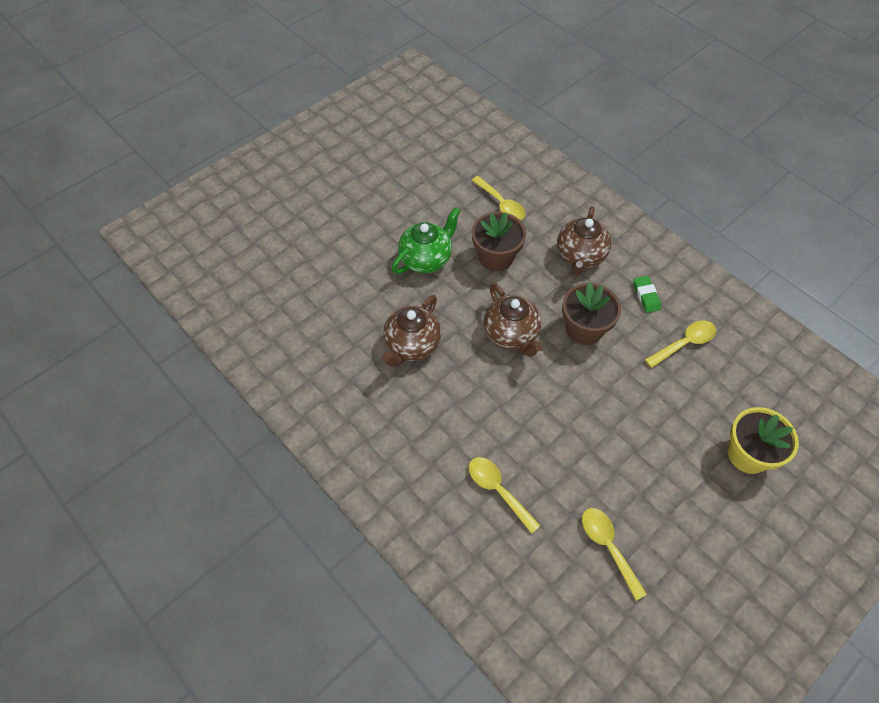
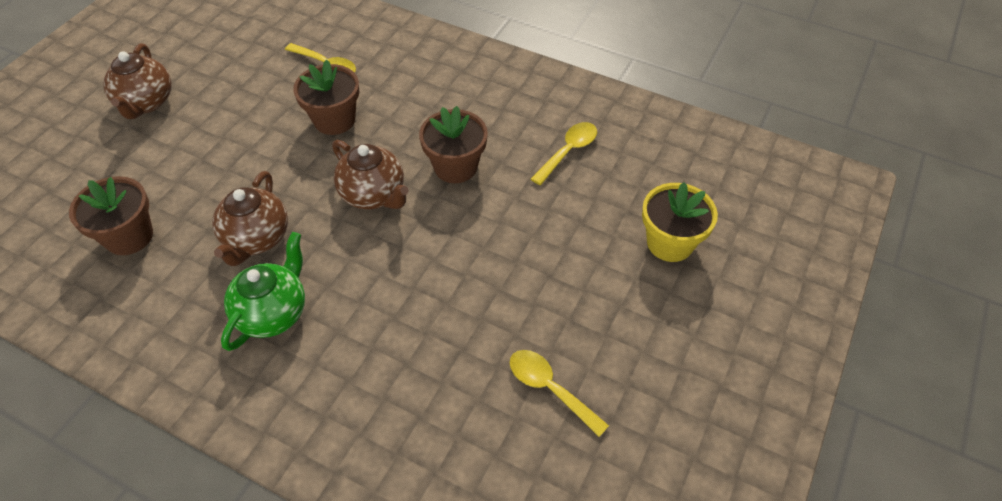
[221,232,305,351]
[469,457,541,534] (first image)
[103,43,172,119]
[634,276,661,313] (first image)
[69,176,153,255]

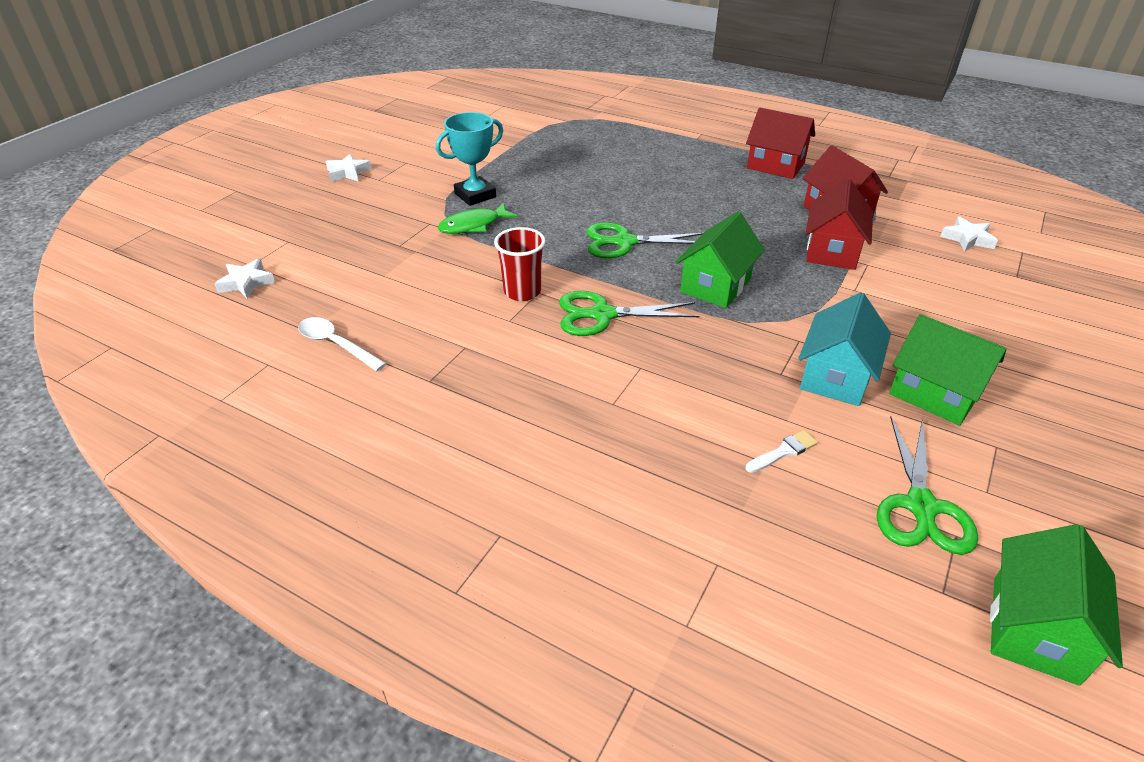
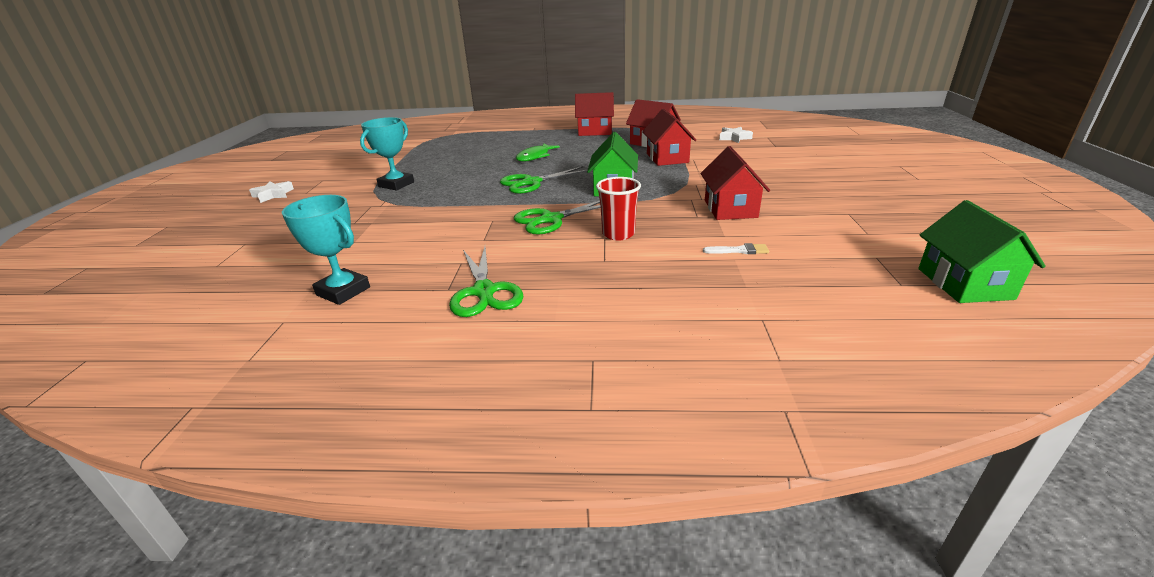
[214,259,275,298] (first image)
[282,195,370,305]
[516,143,560,162]
[596,177,641,241]
[703,243,769,254]
[701,146,770,220]
[449,246,524,317]
[889,314,1007,425] (first image)

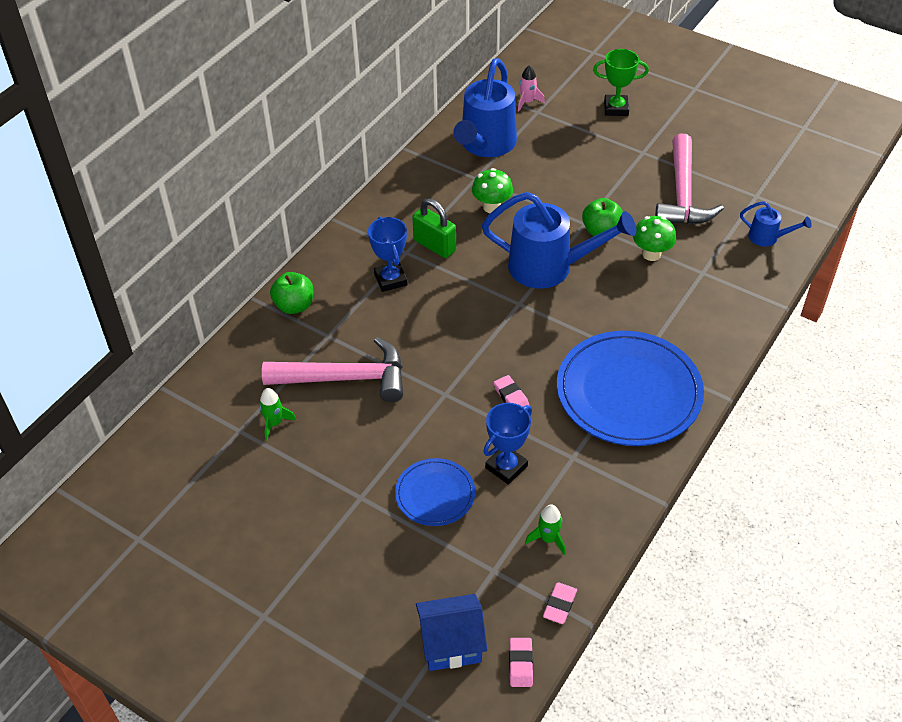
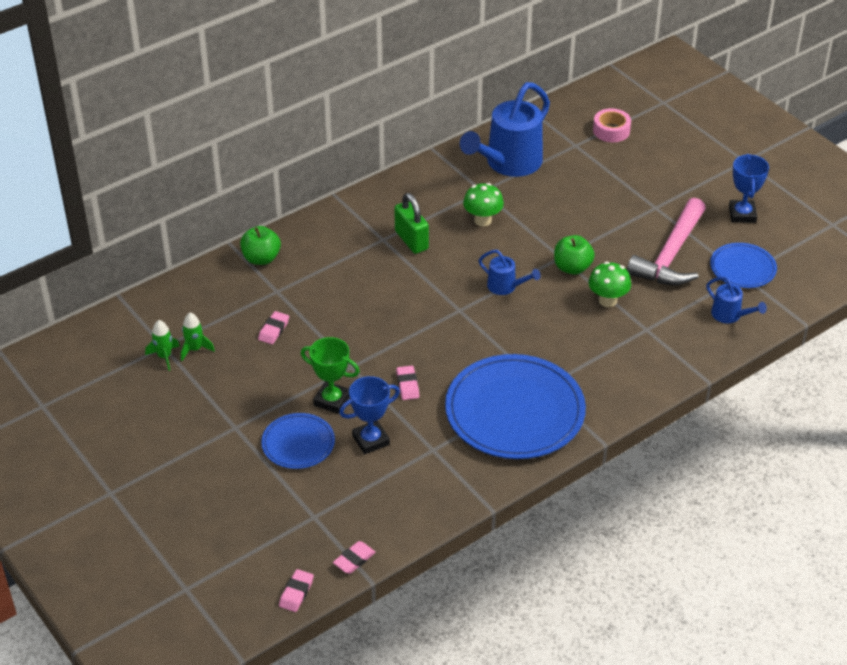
[258,311,289,344]
[729,154,769,223]
[416,594,487,671] (first image)
[479,250,541,295]
[518,65,545,112] (first image)
[145,320,180,371]
[301,337,360,414]
[593,108,631,142]
[710,243,777,288]

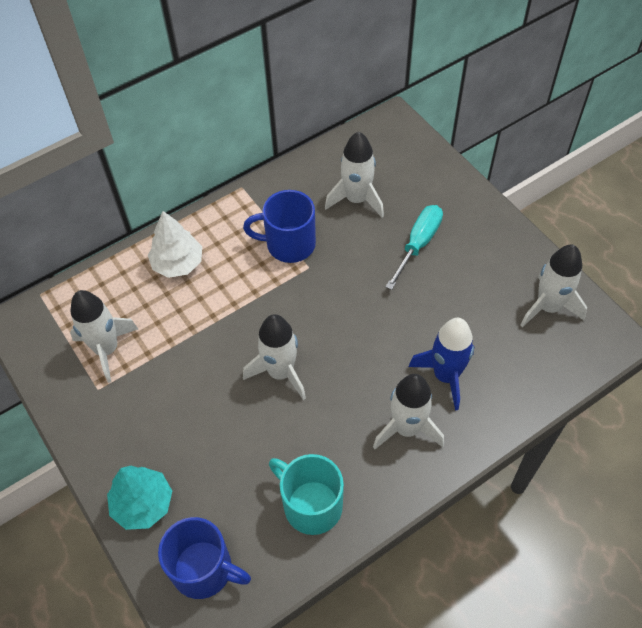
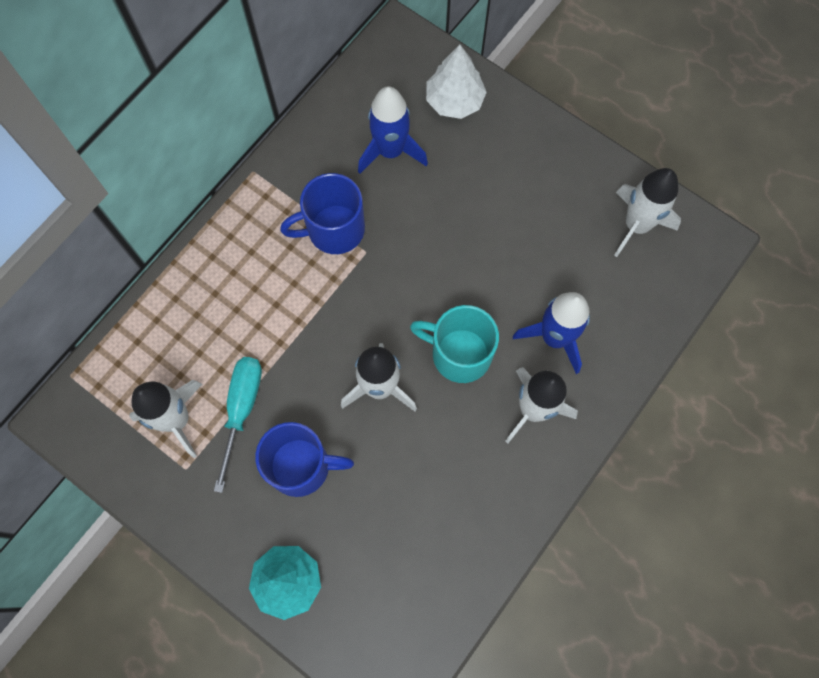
[426,45,487,119]
[255,422,354,497]
[410,305,499,383]
[358,86,428,174]
[214,357,262,493]

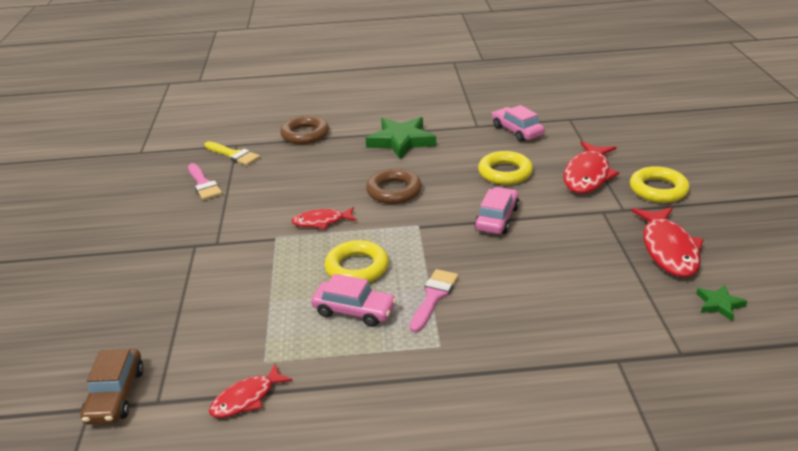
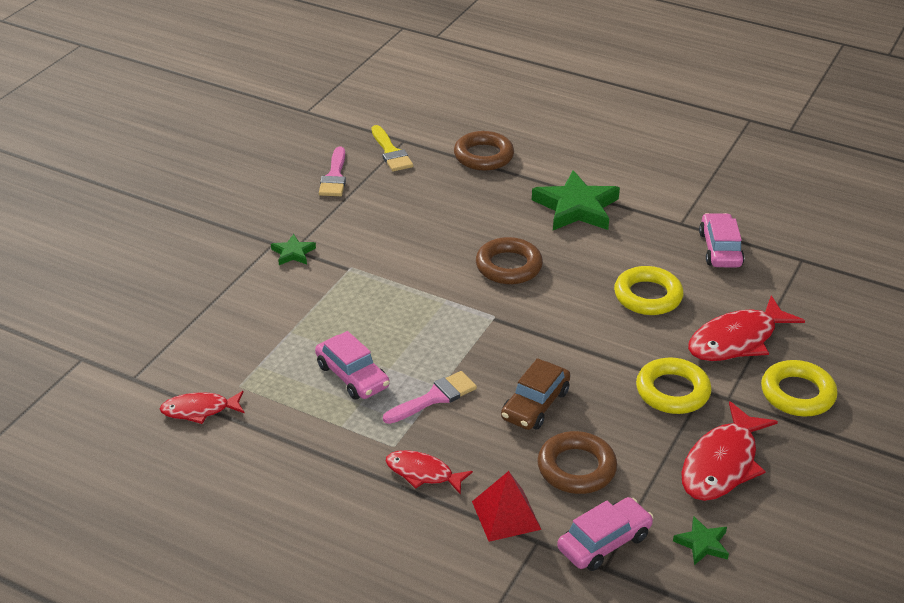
[501,358,571,430]
[386,450,473,495]
[636,358,712,414]
[557,497,654,571]
[271,234,316,265]
[472,471,541,542]
[537,431,617,494]

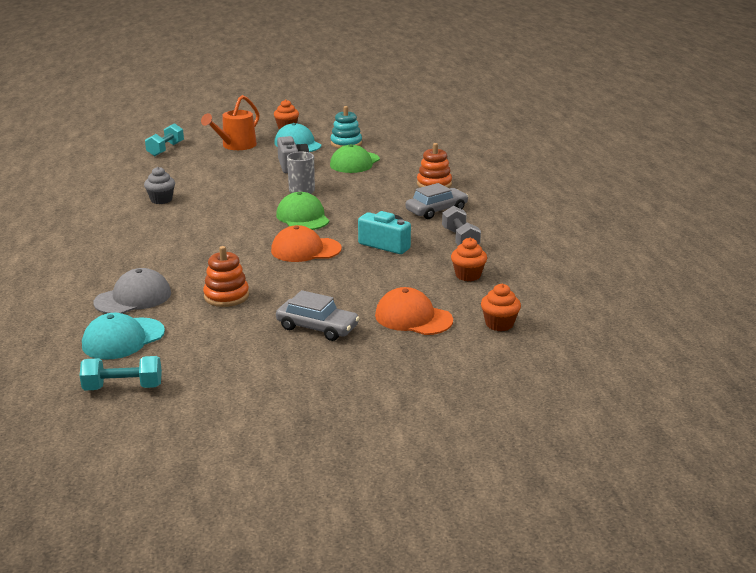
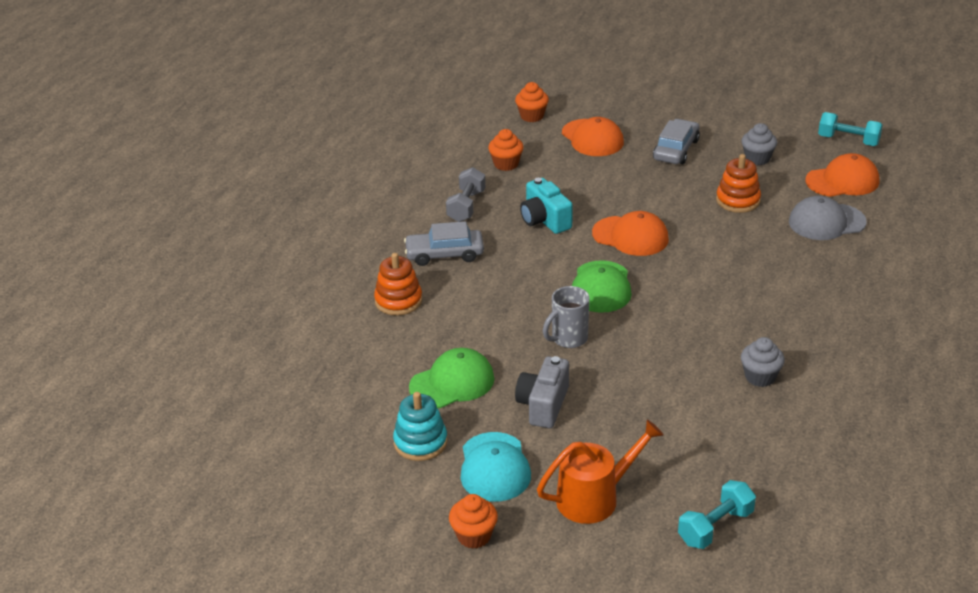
[806,153,879,197]
[653,119,700,164]
[741,123,777,165]

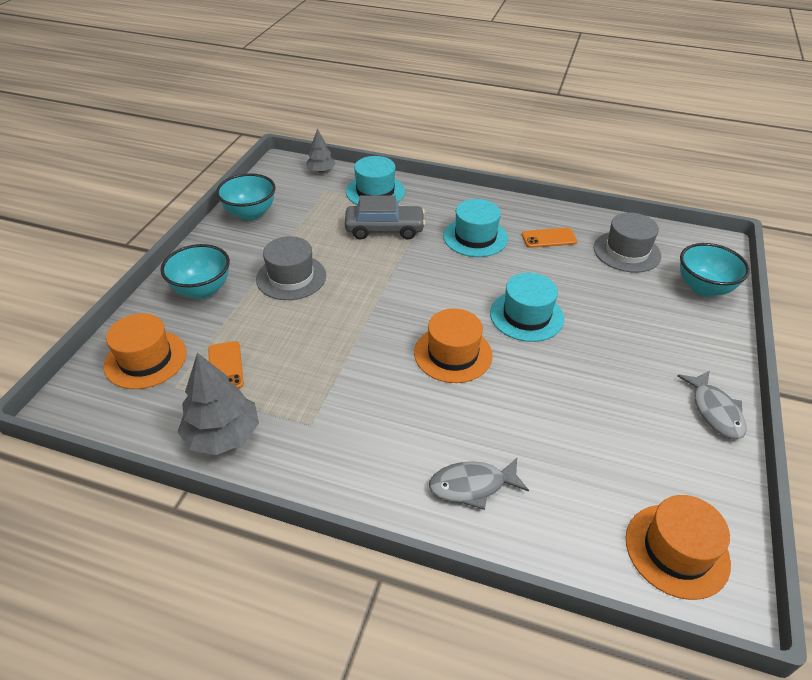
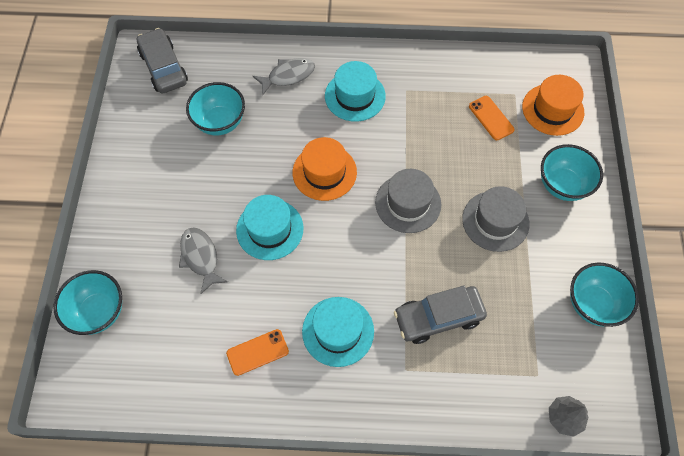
[177,353,259,455] (first image)
[325,61,386,122]
[375,169,441,233]
[137,28,188,94]
[179,227,228,294]
[186,82,245,135]

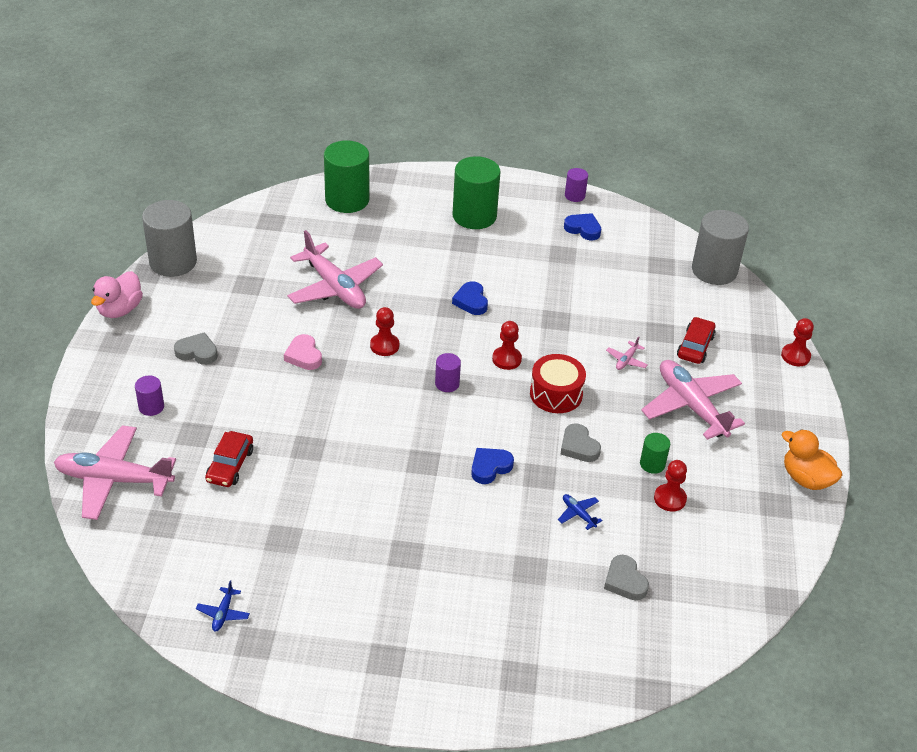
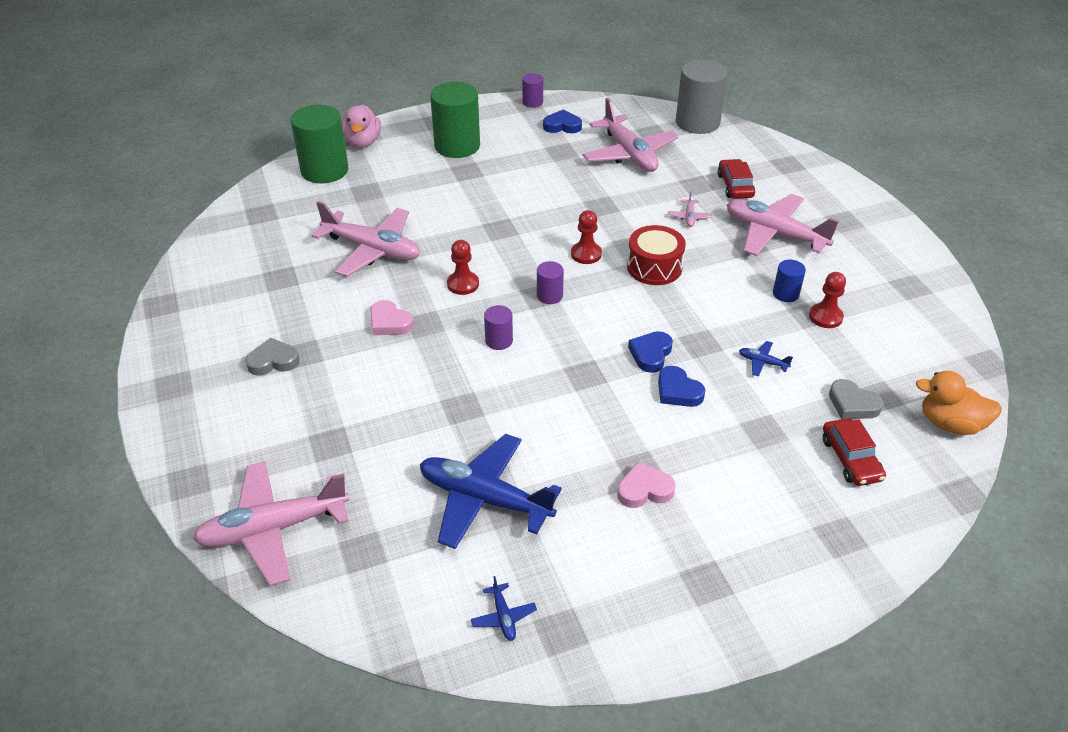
[342,105,381,148]
[484,305,513,350]
[142,200,197,277] (first image)
[823,418,886,486]
[658,366,705,407]
[561,423,601,462] (first image)
[773,260,806,302]
[781,318,814,366] (first image)
[916,371,1002,435]
[420,434,562,549]
[582,98,679,172]
[617,462,676,508]

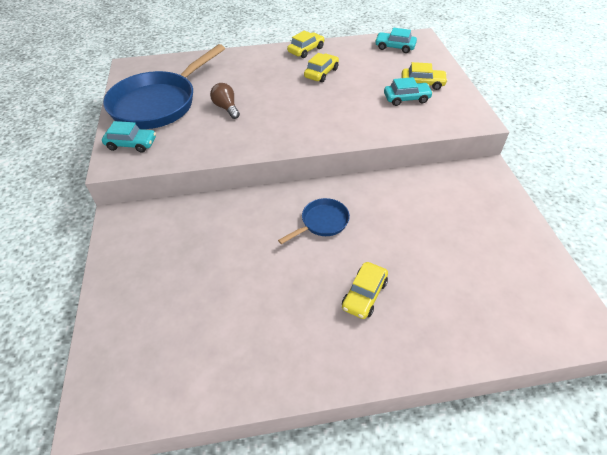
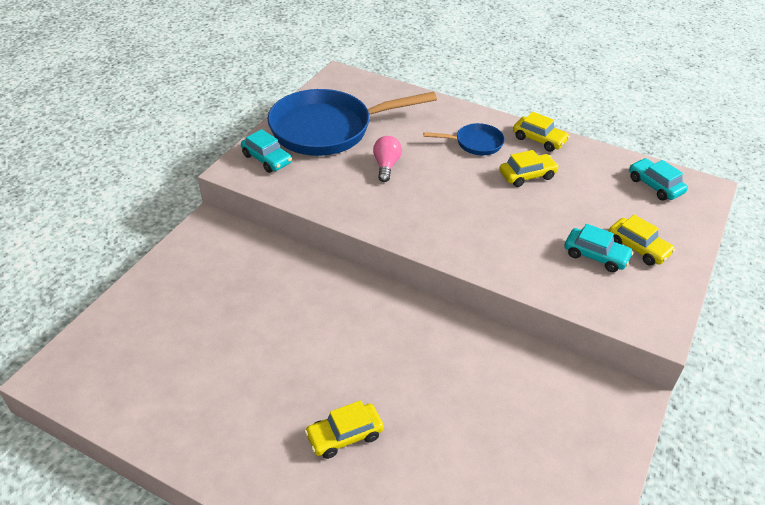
[373,136,402,182]
[424,123,505,155]
[513,112,570,152]

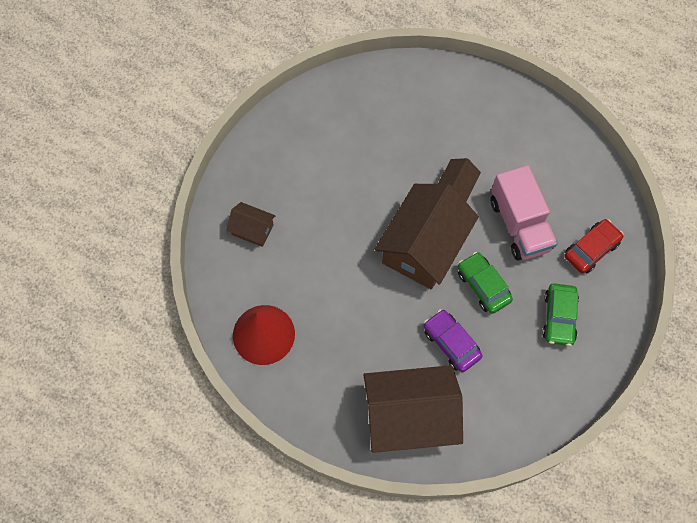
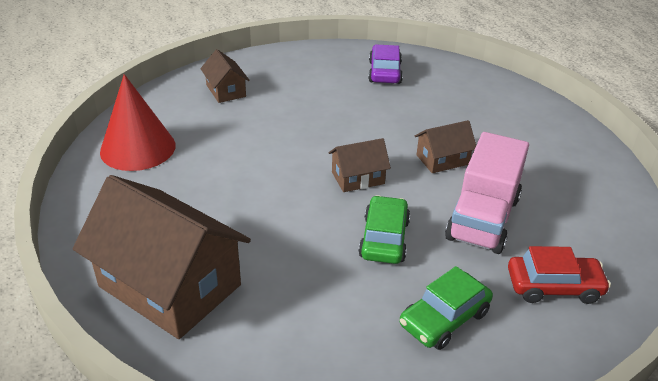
[328,138,391,192]
[368,44,403,84]

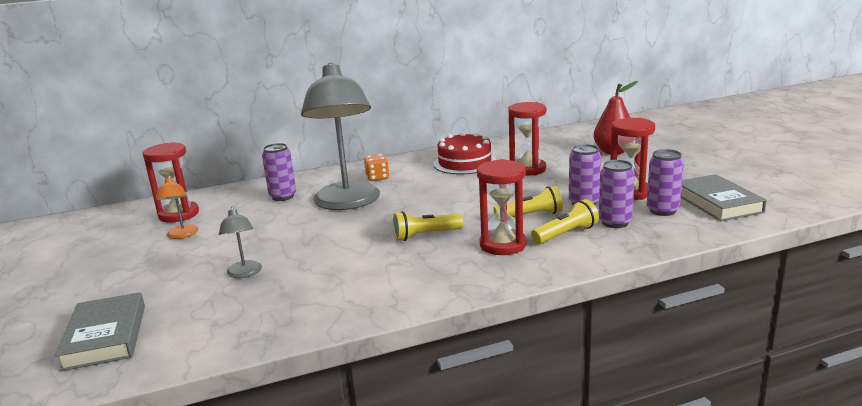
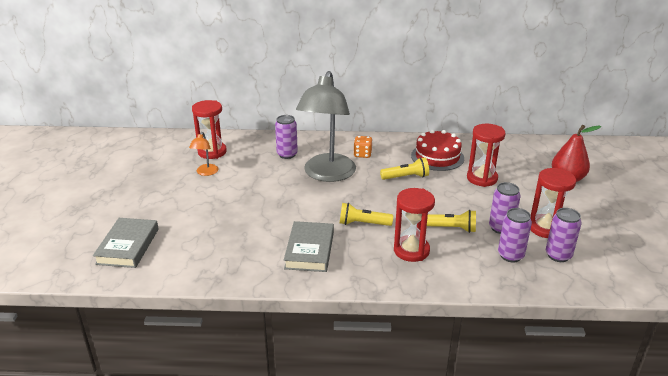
[219,207,262,278] (first image)
[380,158,429,180]
[284,221,334,272]

